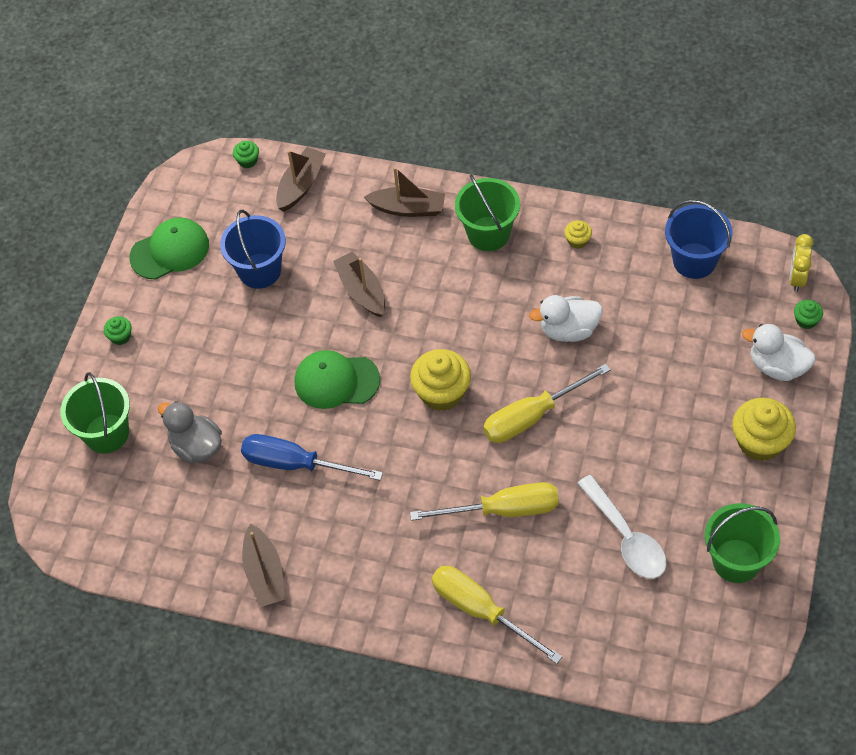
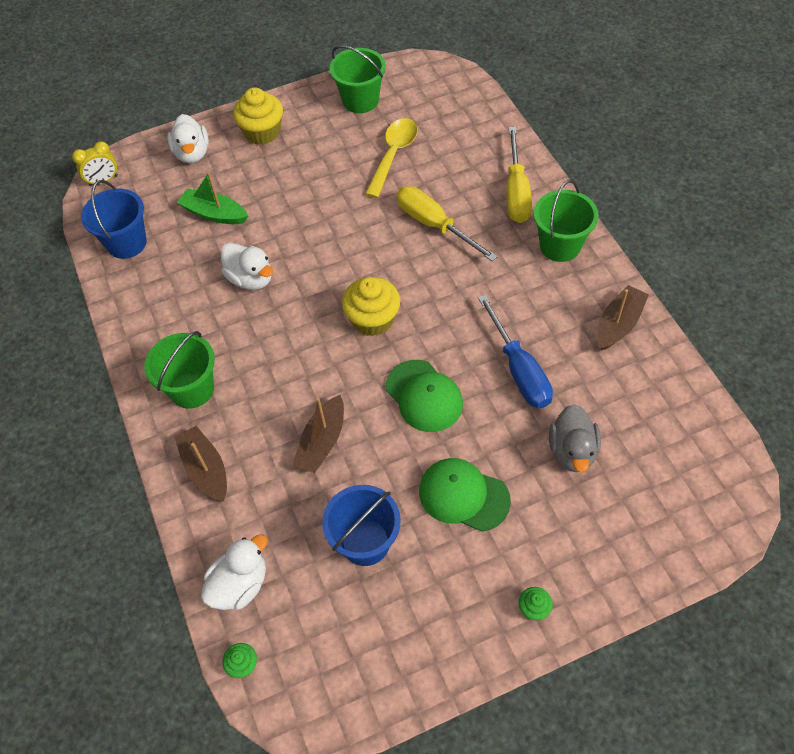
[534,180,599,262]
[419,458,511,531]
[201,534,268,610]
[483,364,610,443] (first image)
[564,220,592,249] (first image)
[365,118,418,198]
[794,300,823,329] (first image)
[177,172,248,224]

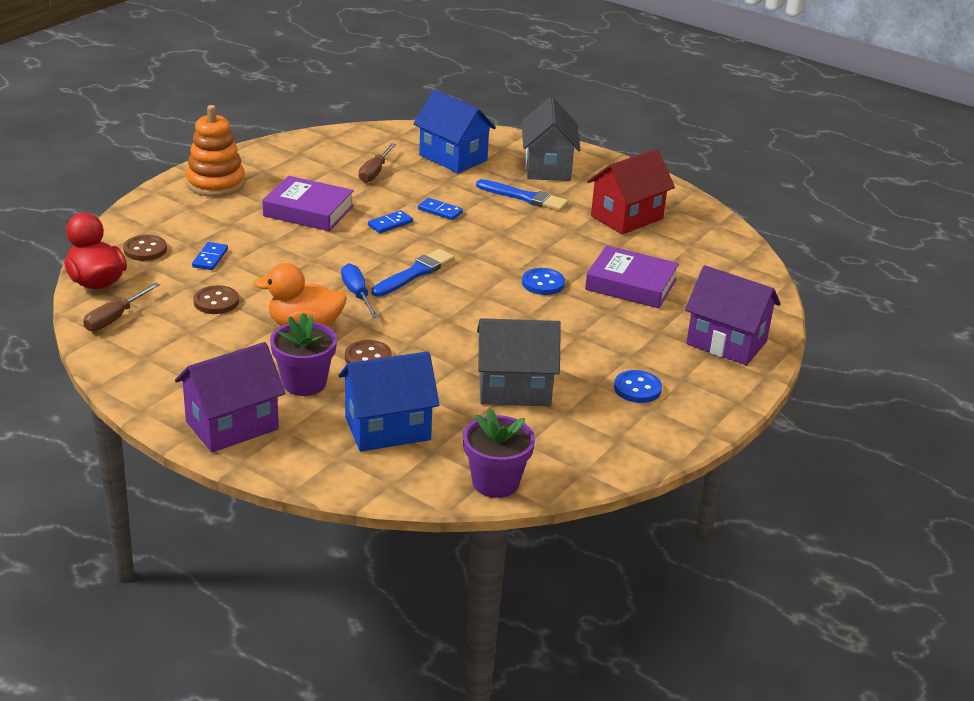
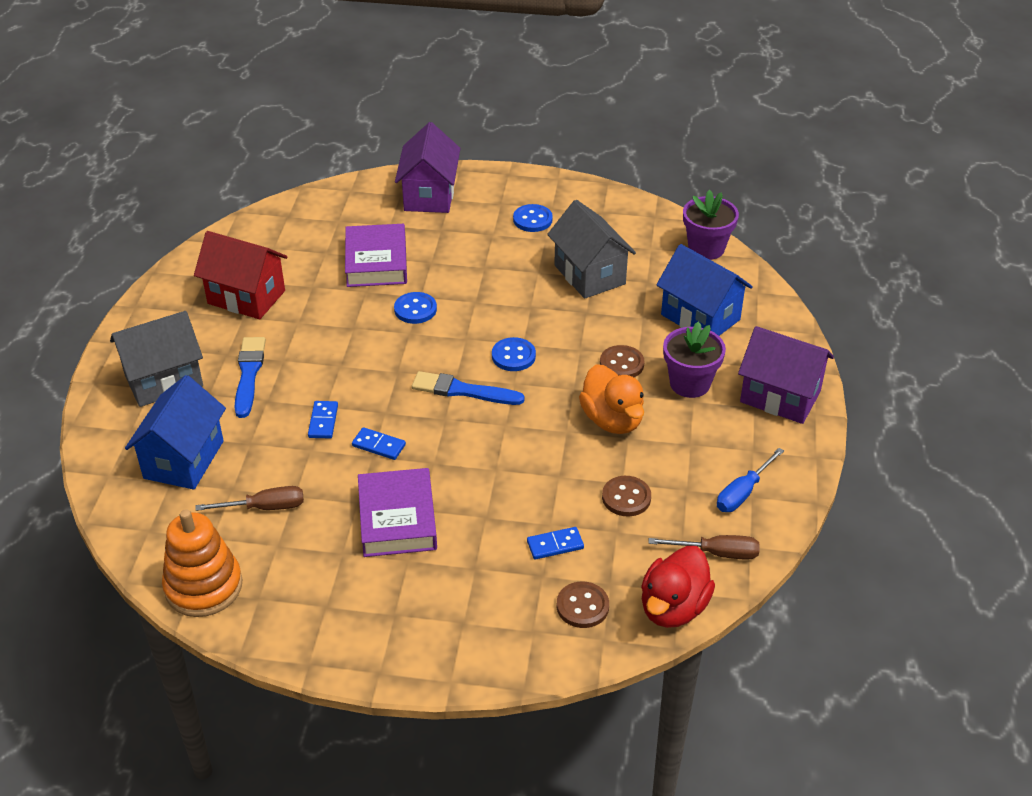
[162,509,242,617]
[717,448,784,512]
[492,337,536,371]

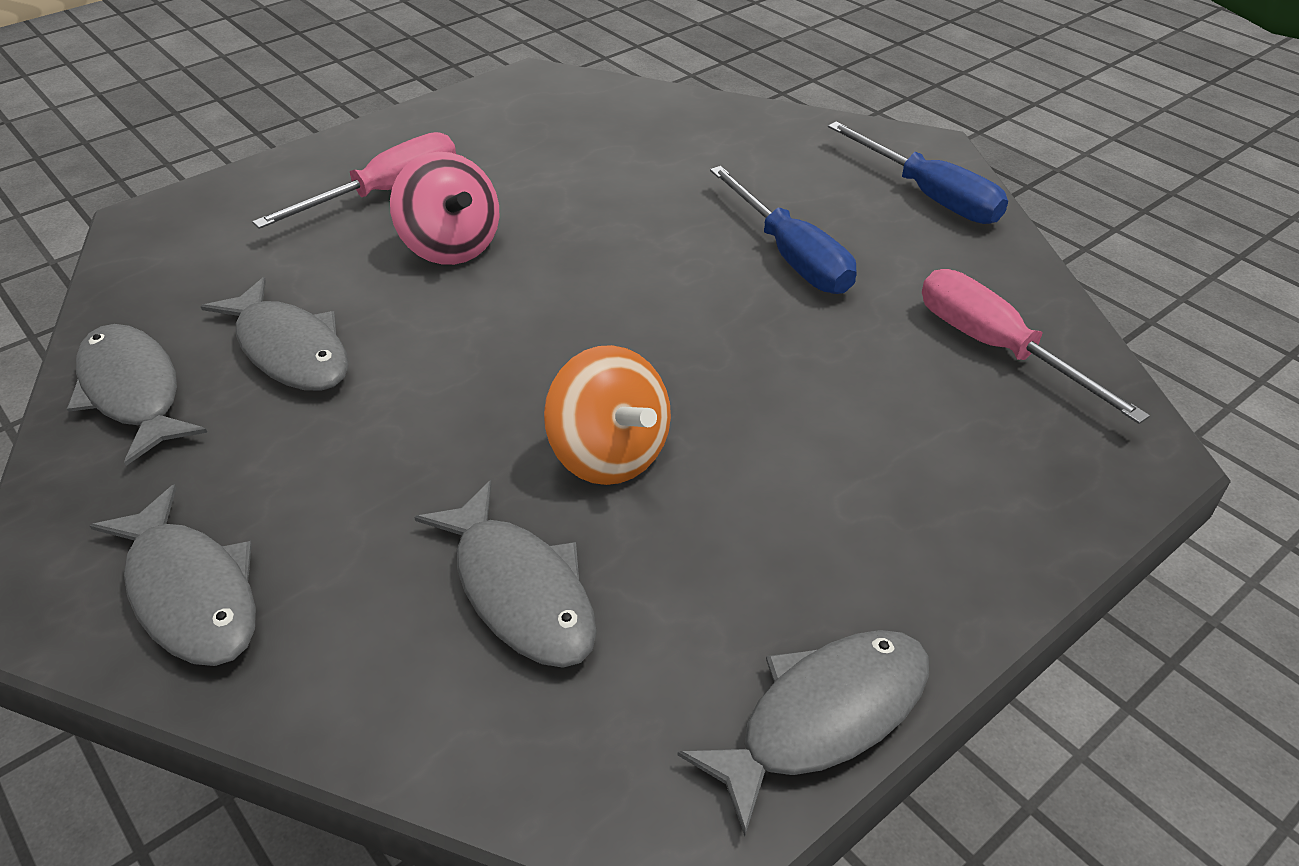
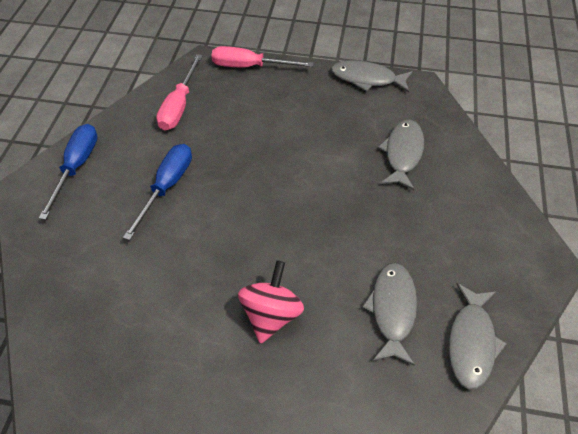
[90,484,256,666] (first image)
[211,46,314,68]
[544,345,671,485] (first image)

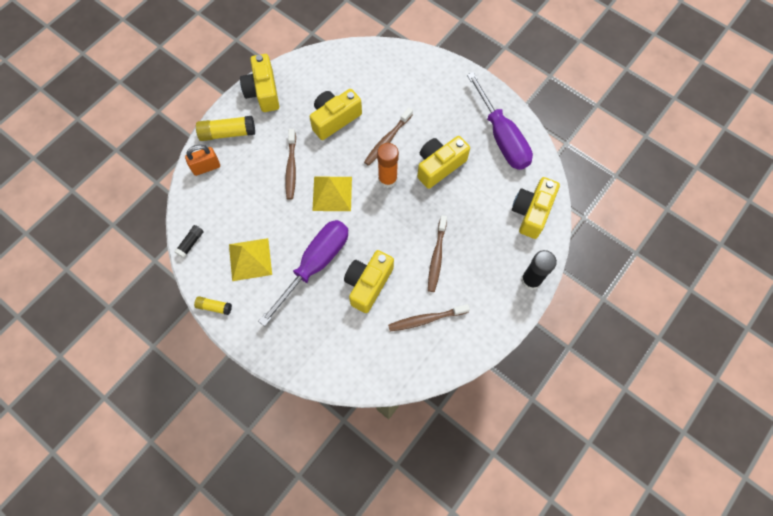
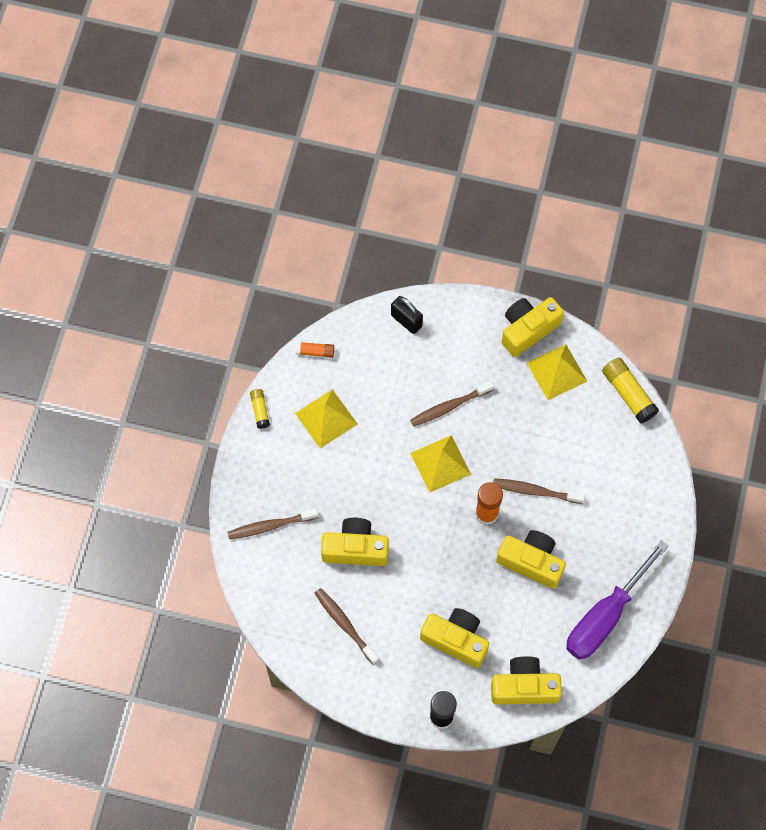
[296,342,334,358]
[391,296,423,334]
[602,358,659,424]
[258,220,348,326] (first image)
[420,608,489,668]
[227,508,319,539]
[527,344,588,400]

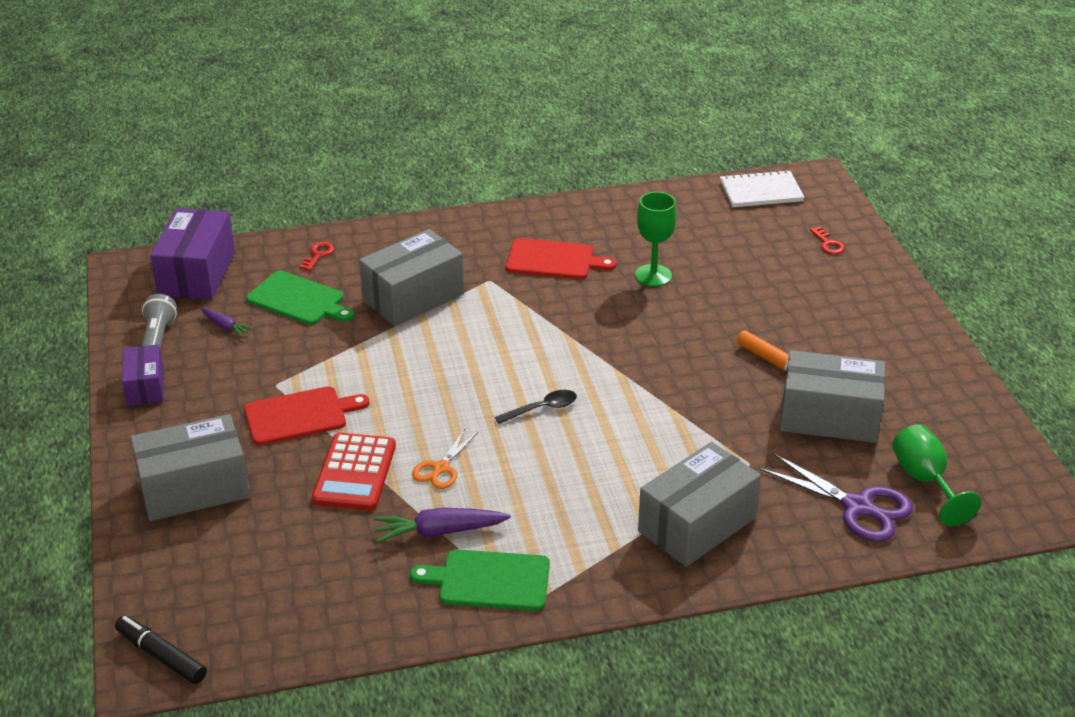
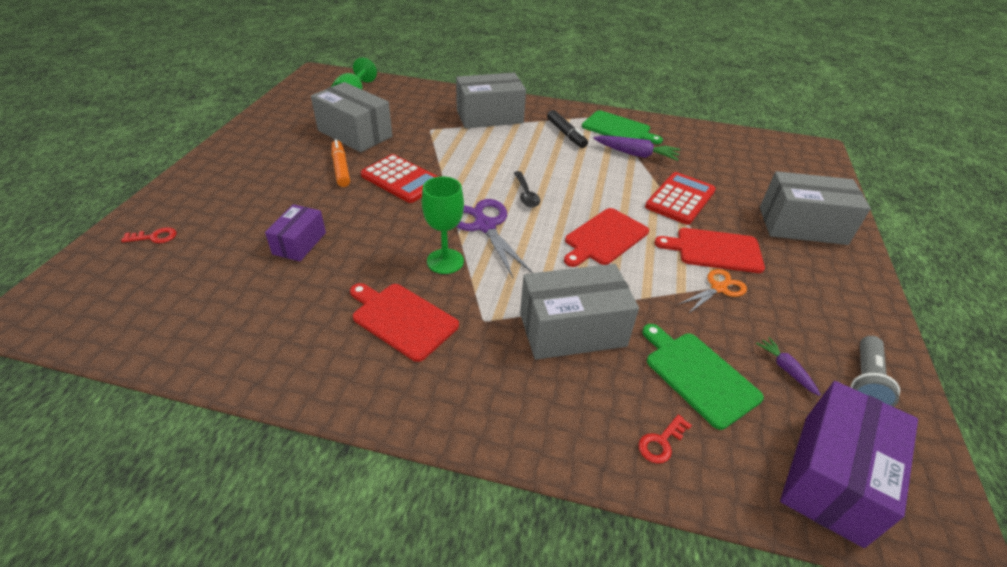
[547,110,588,148]
[265,204,326,261]
[679,269,747,314]
[514,171,540,208]
[422,177,464,274]
[720,170,805,207] (first image)
[456,199,533,278]
[121,227,177,243]
[361,154,438,203]
[564,208,649,267]

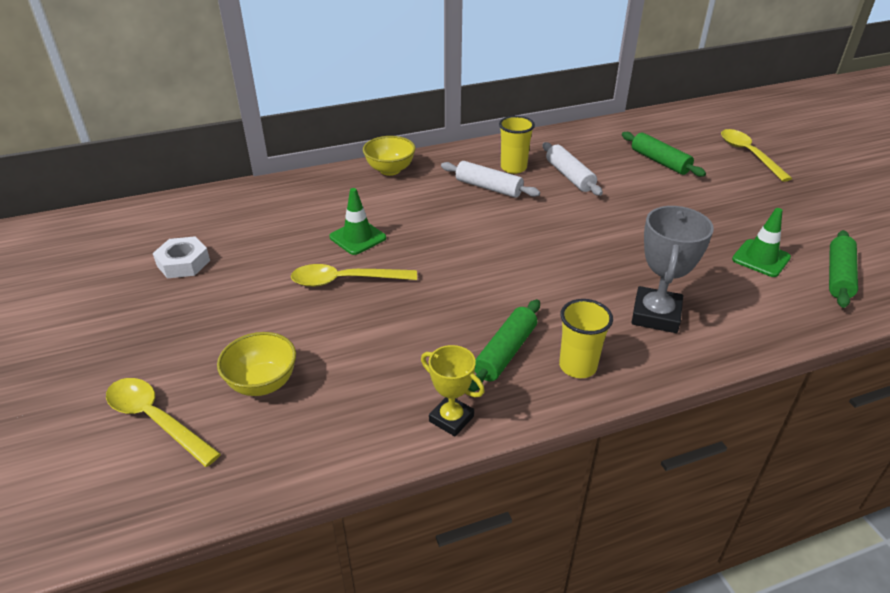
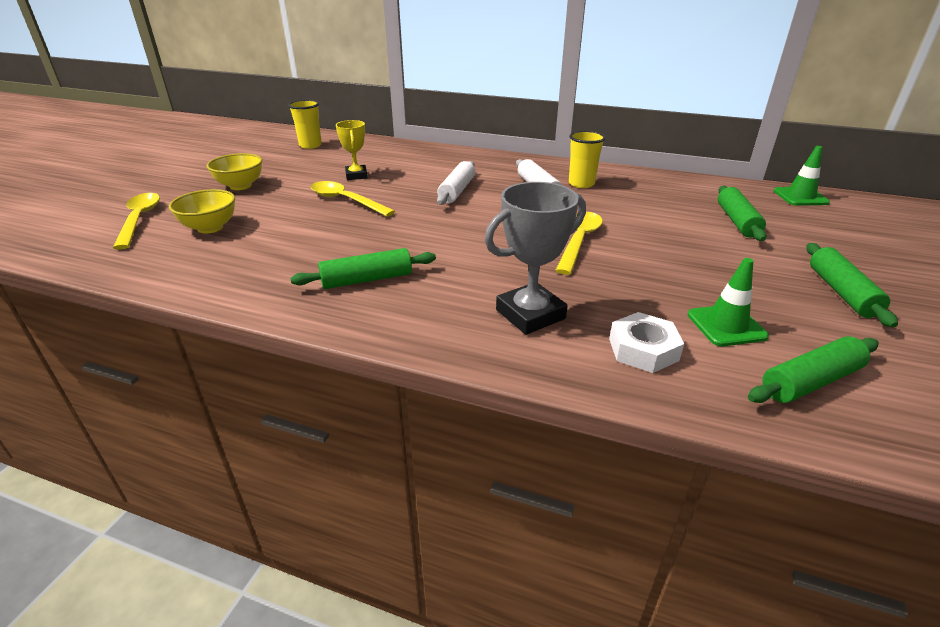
[609,312,684,373]
[774,146,830,206]
[206,153,262,190]
[336,120,368,180]
[437,161,475,205]
[288,100,322,149]
[555,212,603,275]
[806,243,898,328]

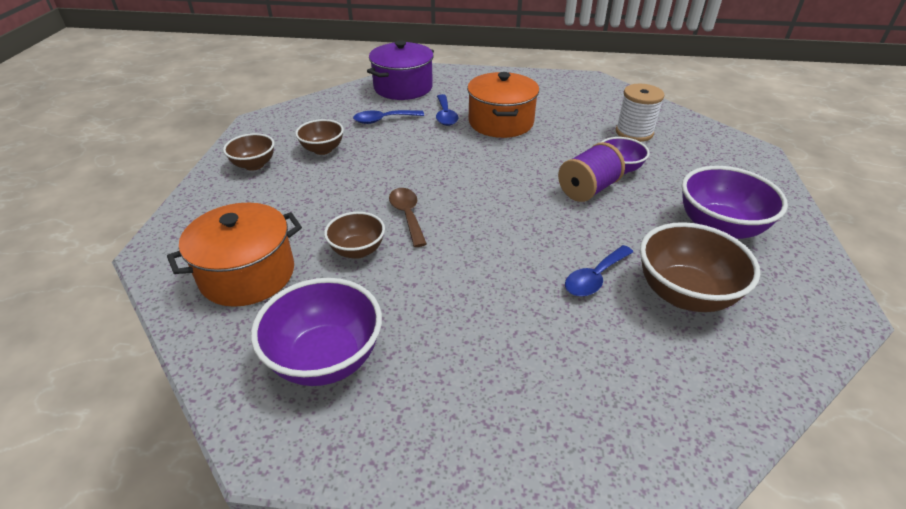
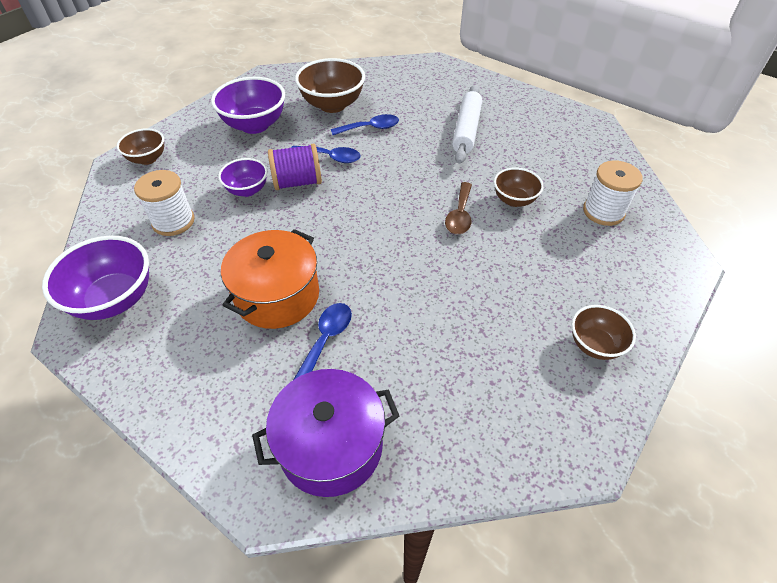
[583,160,643,226]
[42,236,149,320]
[117,128,164,165]
[291,146,361,163]
[452,85,482,164]

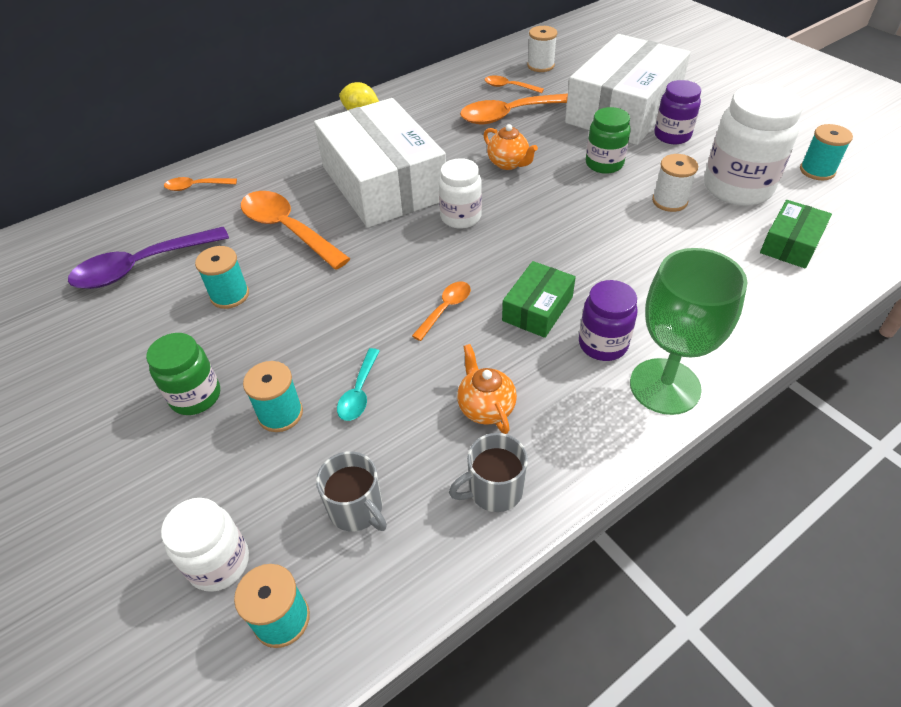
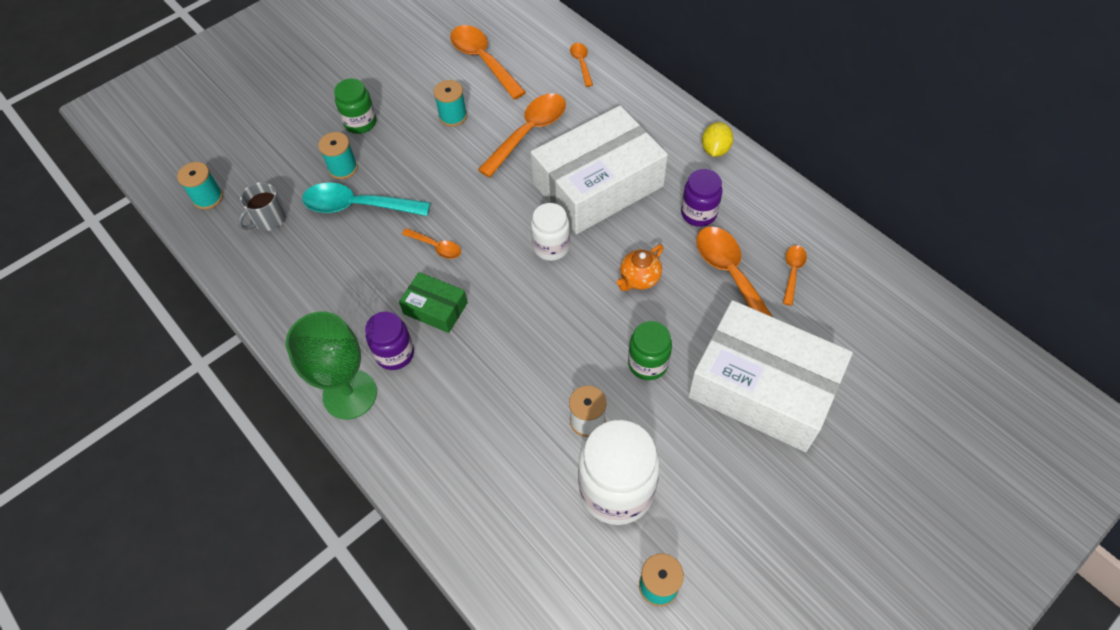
[450,25,526,99]
[161,498,249,592] (first image)
[302,183,430,216]
[449,433,528,512] (first image)
[457,344,517,434] (first image)
[527,26,557,72] (first image)
[681,169,722,227]
[760,200,832,268] (first image)

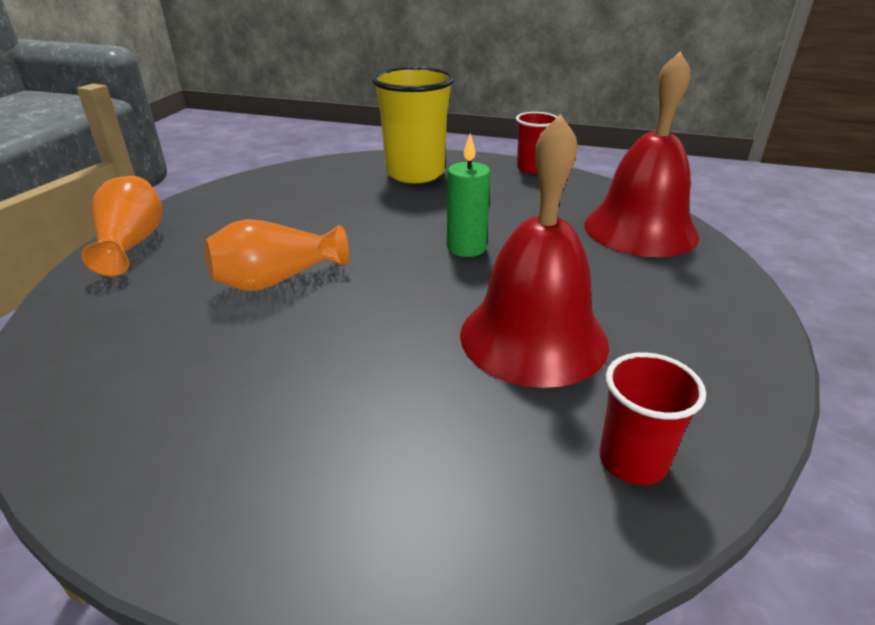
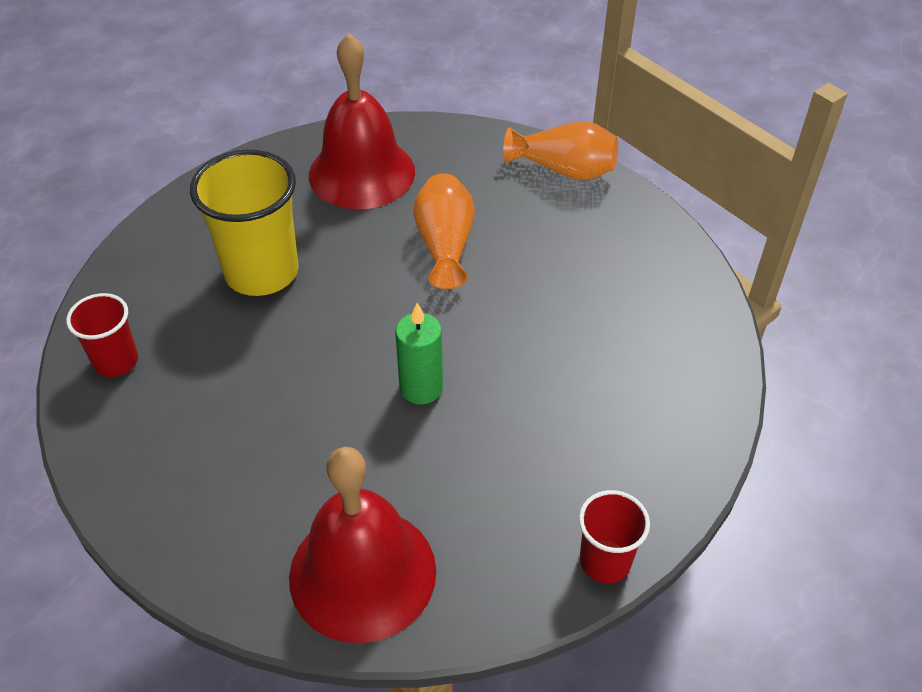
[190,149,299,296]
[309,33,415,209]

